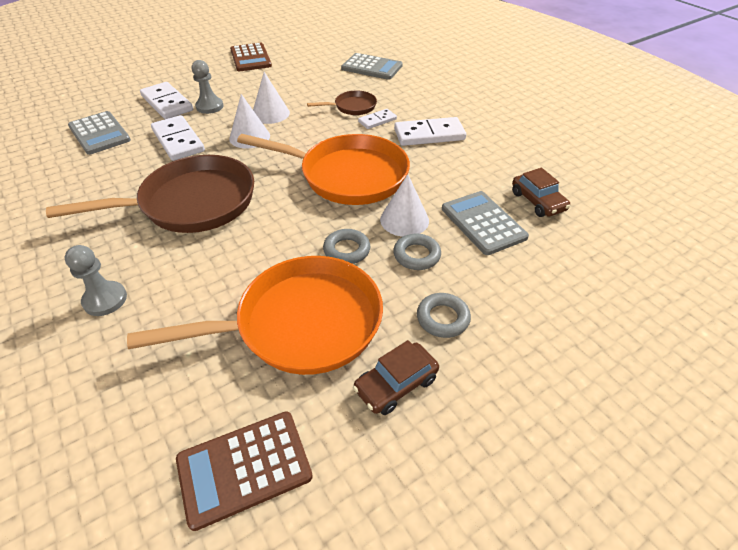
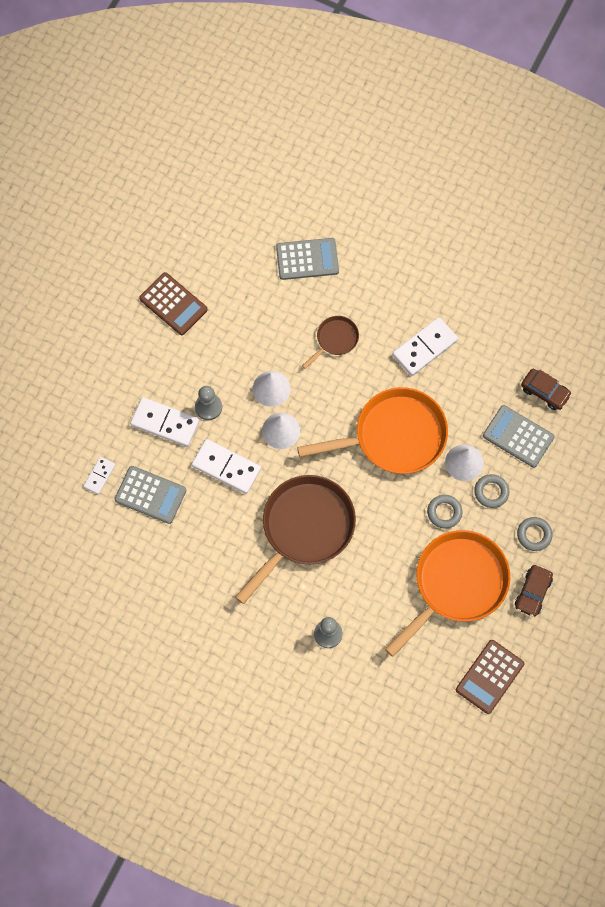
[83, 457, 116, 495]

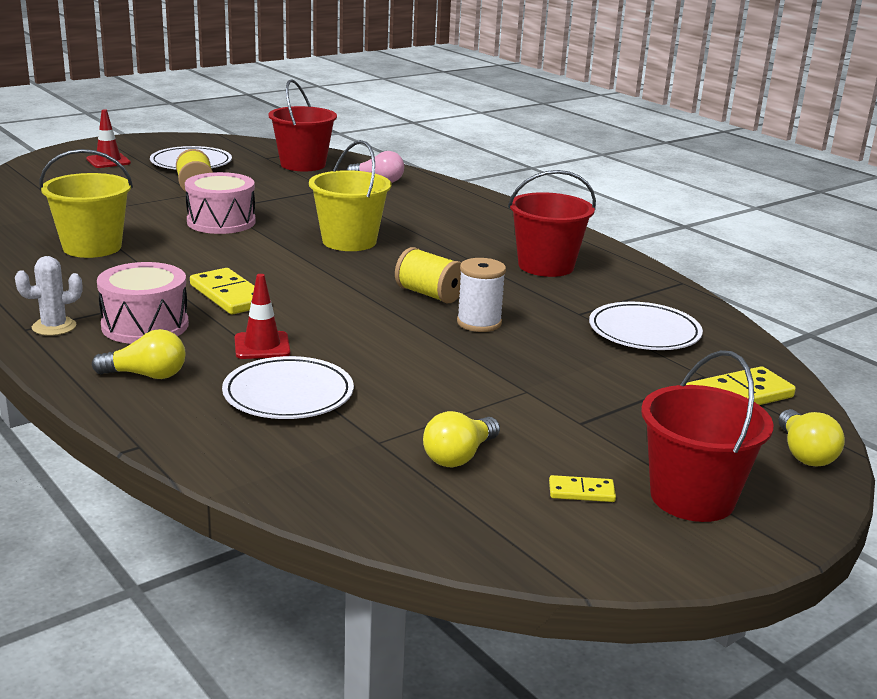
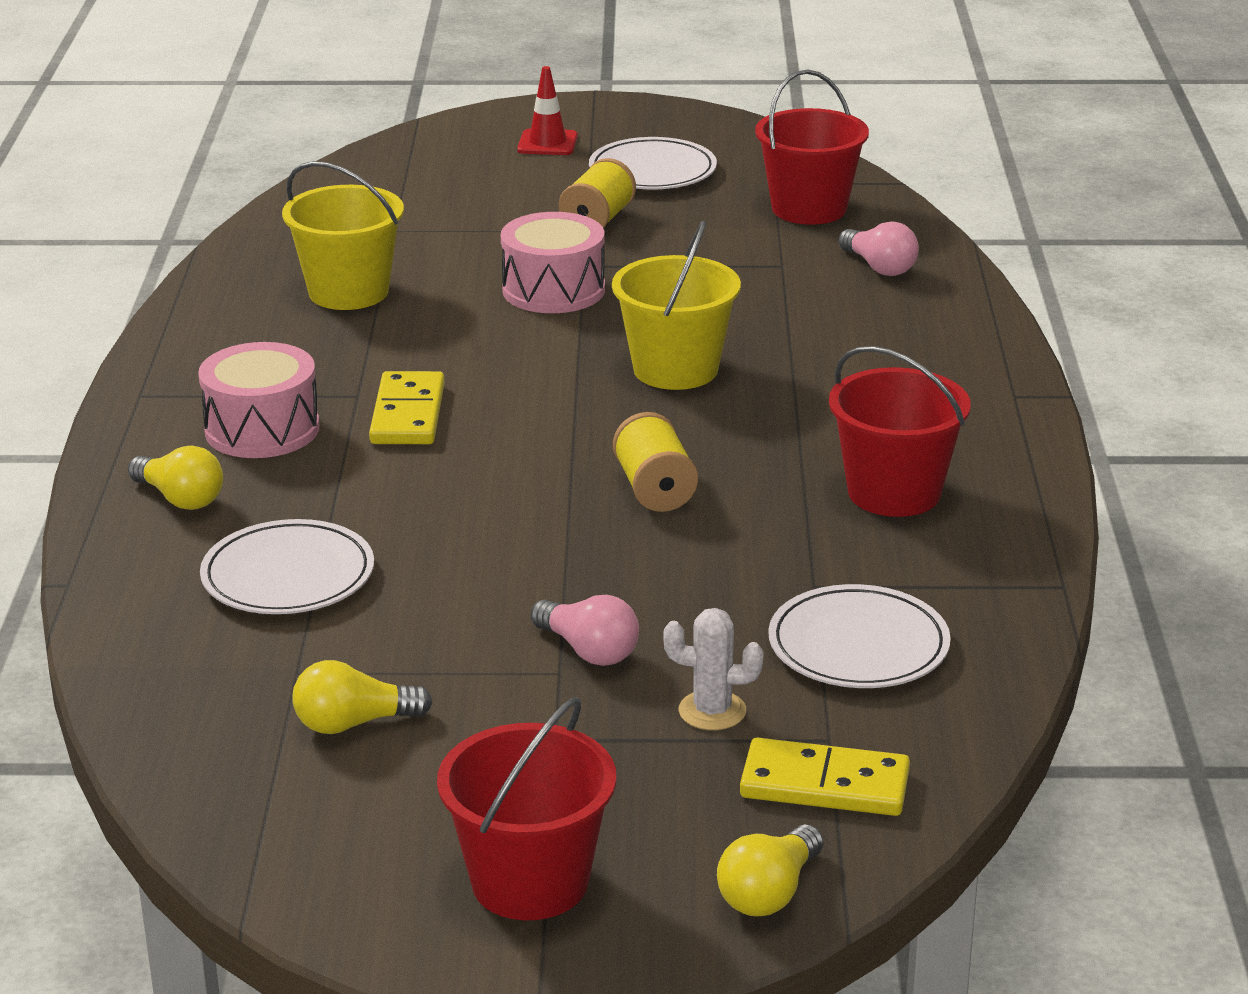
[531, 595, 639, 666]
[663, 608, 764, 730]
[235, 274, 290, 359] (first image)
[457, 258, 506, 332] (first image)
[549, 475, 616, 502] (first image)

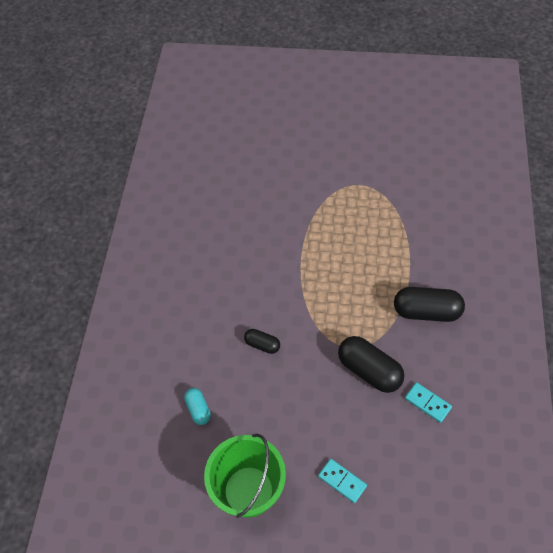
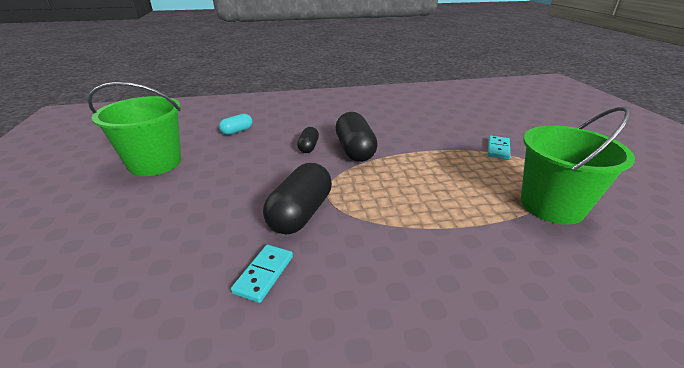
[336, 112, 378, 162]
[488, 136, 511, 160]
[521, 107, 635, 225]

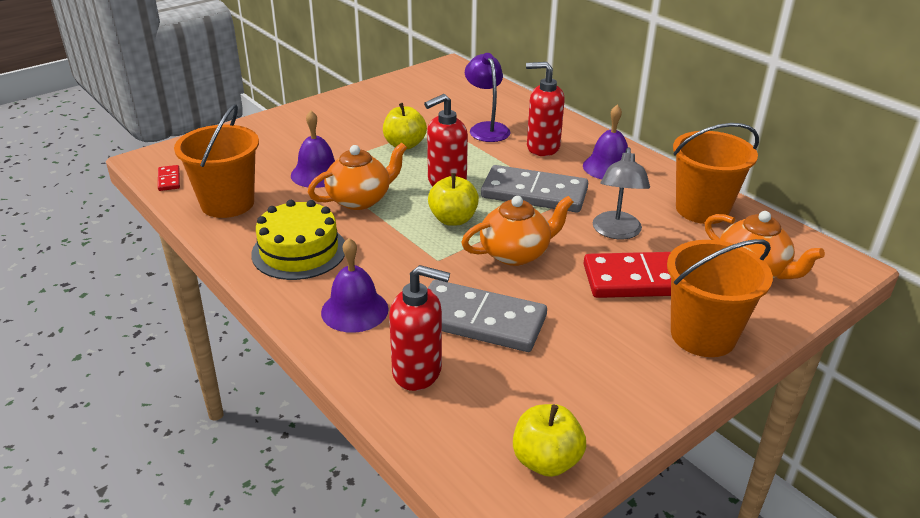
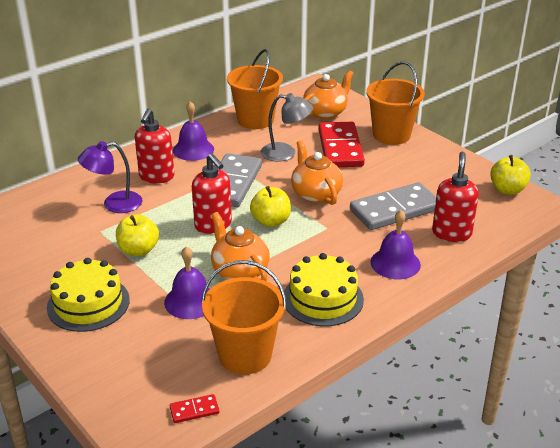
[47, 258, 130, 332]
[350, 182, 436, 230]

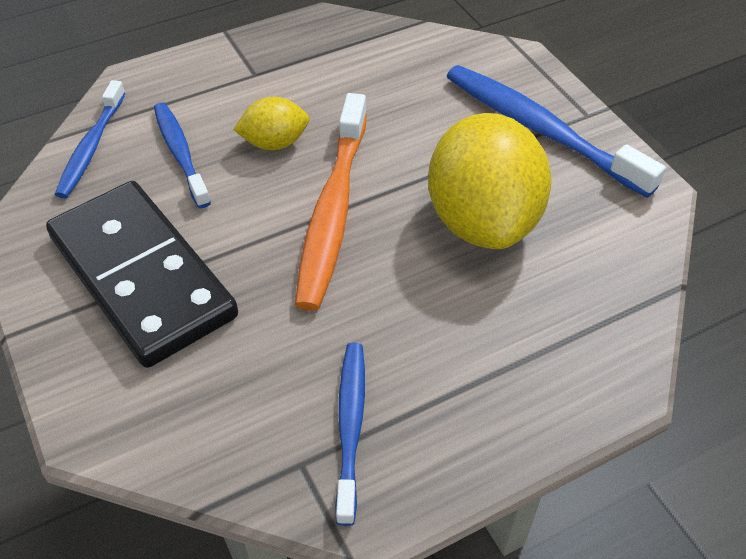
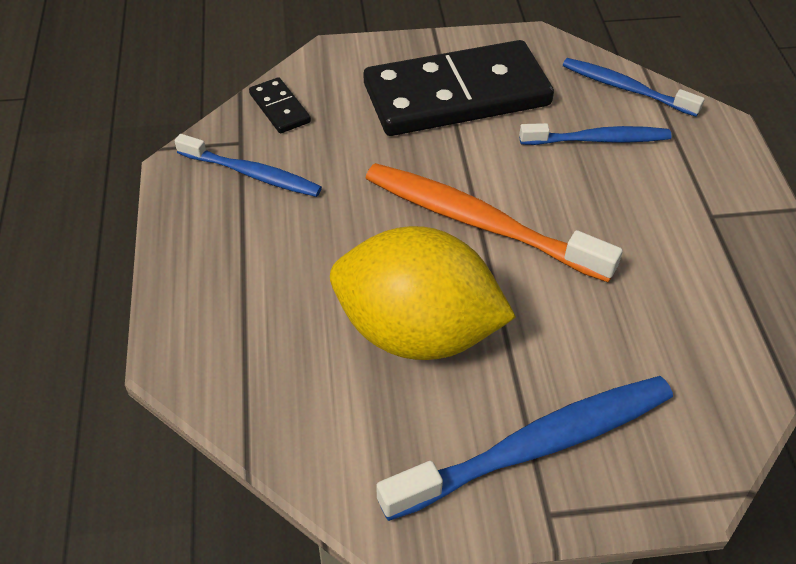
[249, 77, 311, 133]
[233, 97, 309, 150] (first image)

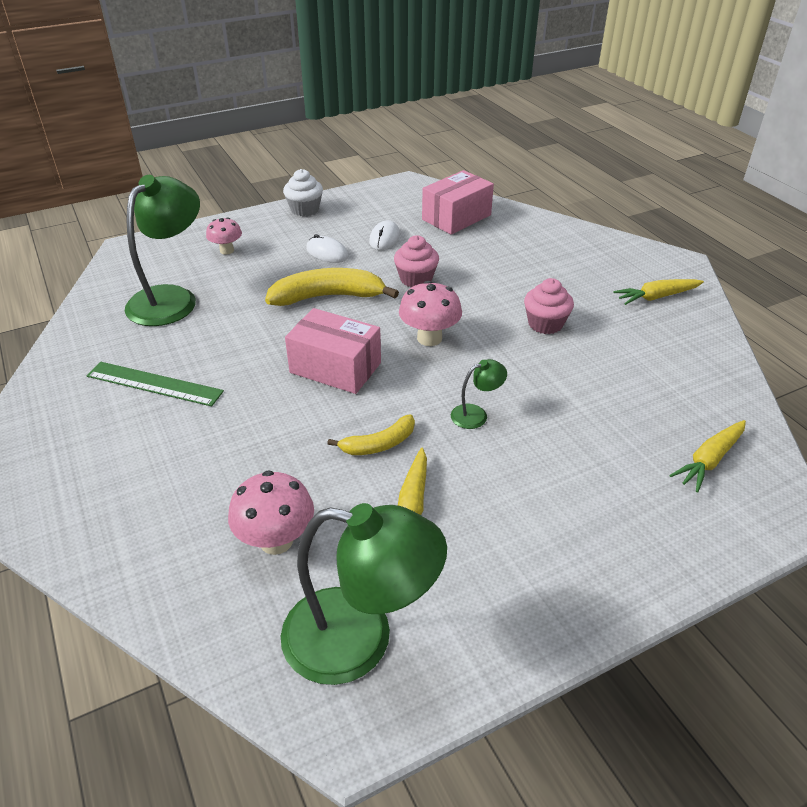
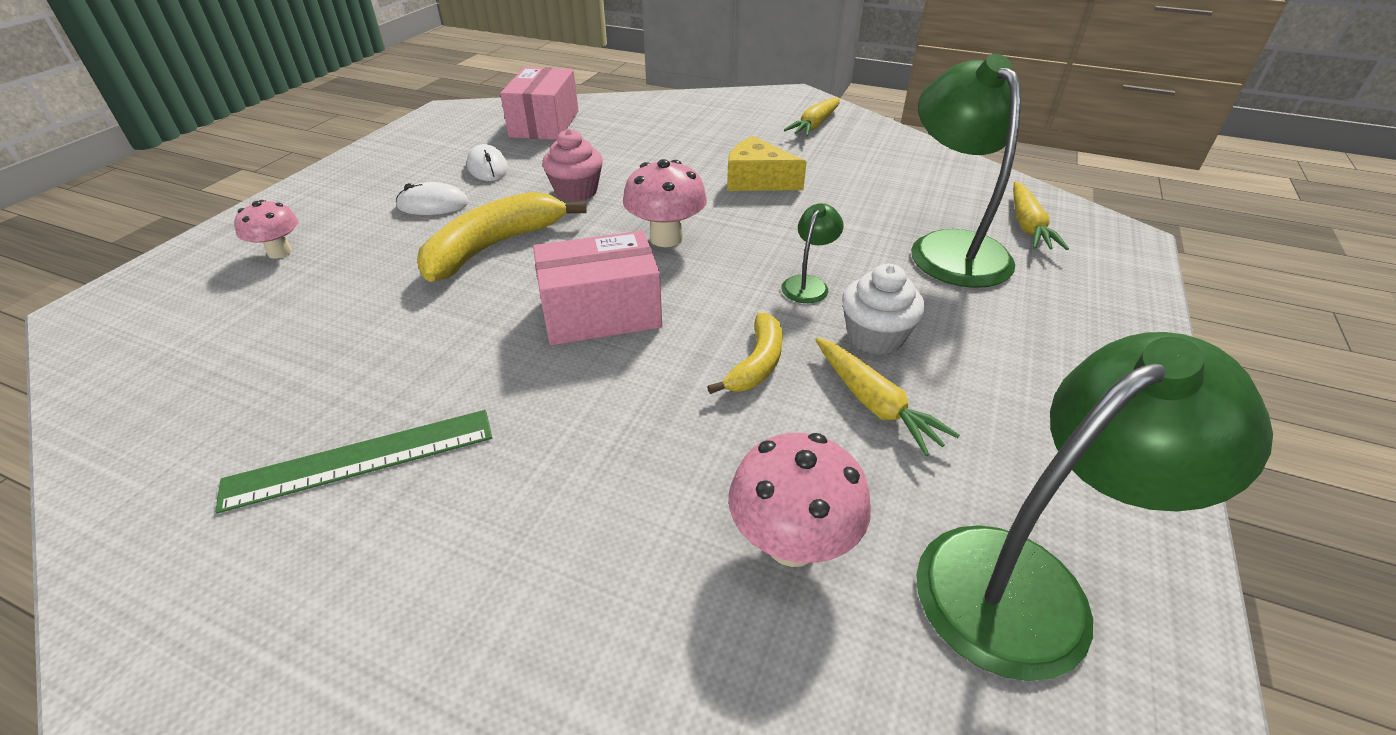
[727, 136, 807, 191]
[842, 264, 925, 355]
[911, 54, 1021, 288]

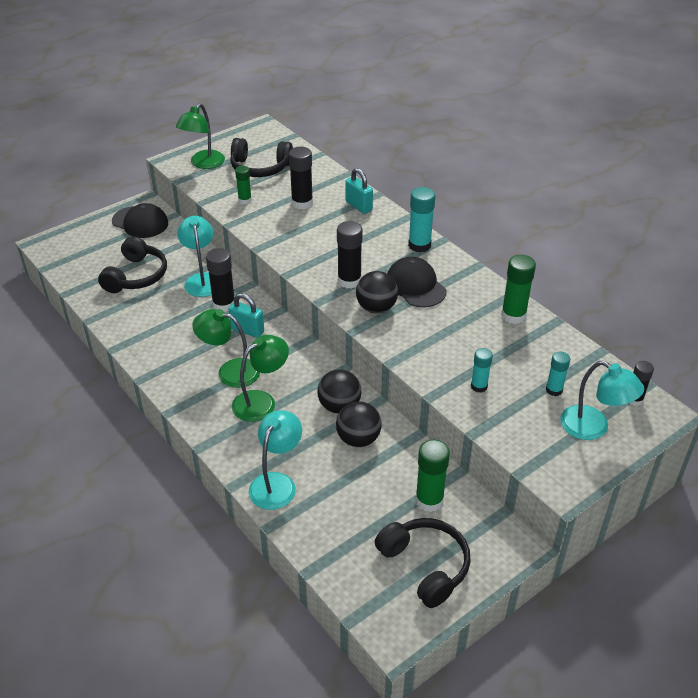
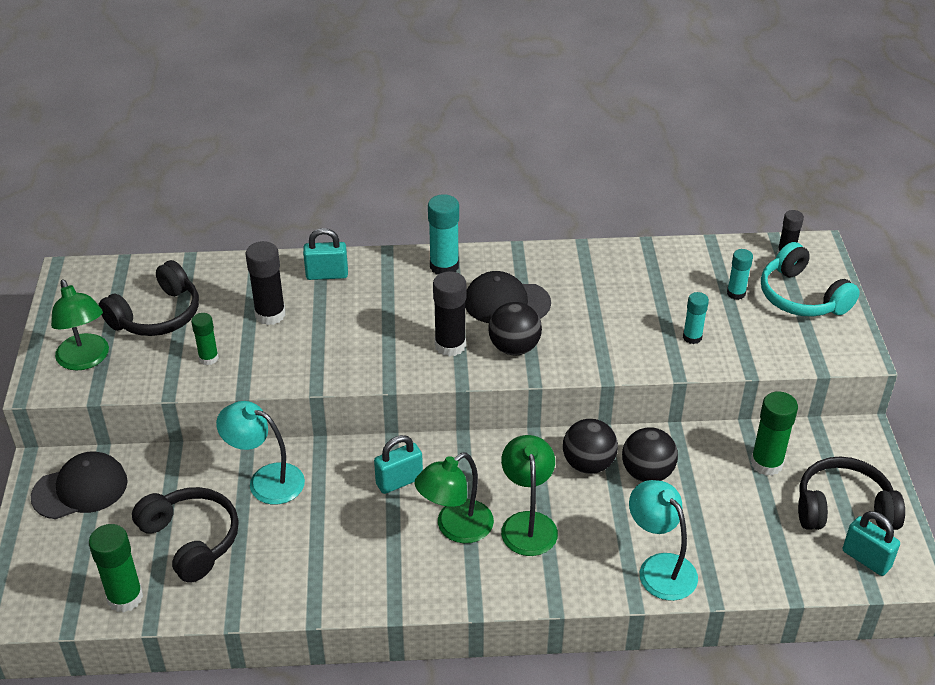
[89, 524, 143, 612]
[761, 242, 860, 317]
[843, 511, 900, 576]
[206, 248, 235, 312] (first image)

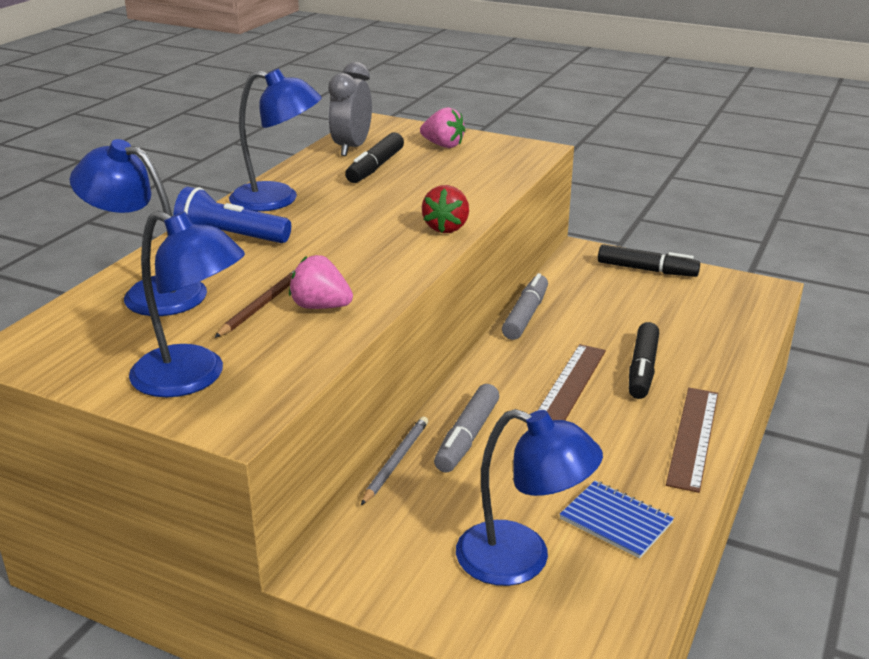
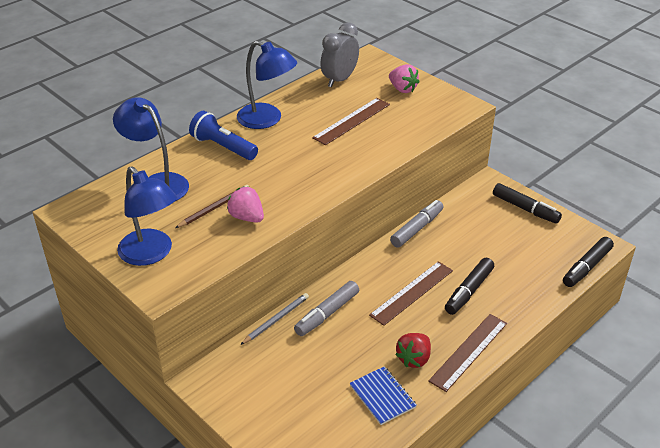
[312, 98, 390, 145]
[395, 333, 431, 368]
[563, 237, 614, 287]
[456, 409, 603, 586] (first image)

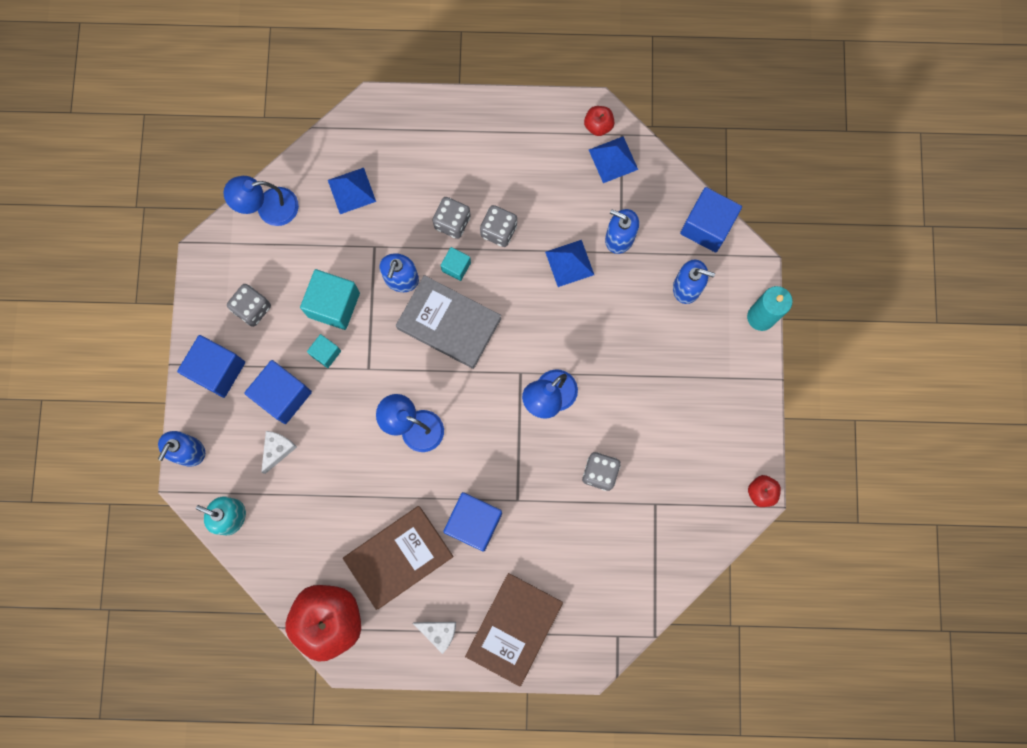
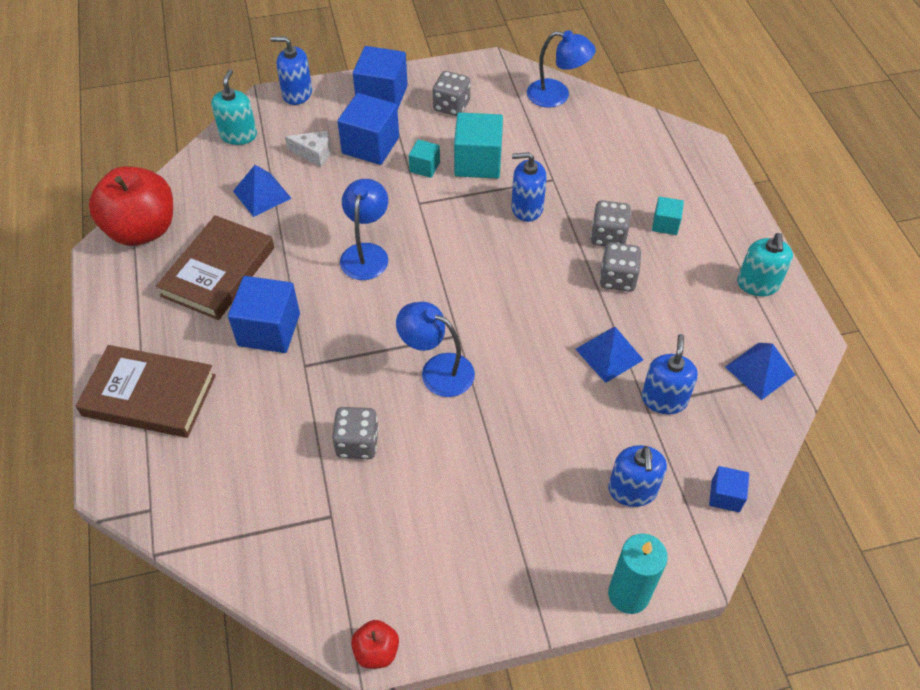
[156, 215, 274, 320]
[233, 165, 292, 217]
[527, 30, 596, 108]
[652, 197, 684, 235]
[709, 466, 749, 512]
[737, 233, 793, 296]
[396, 275, 501, 369] (first image)
[413, 622, 456, 654] (first image)
[584, 106, 614, 136] (first image)

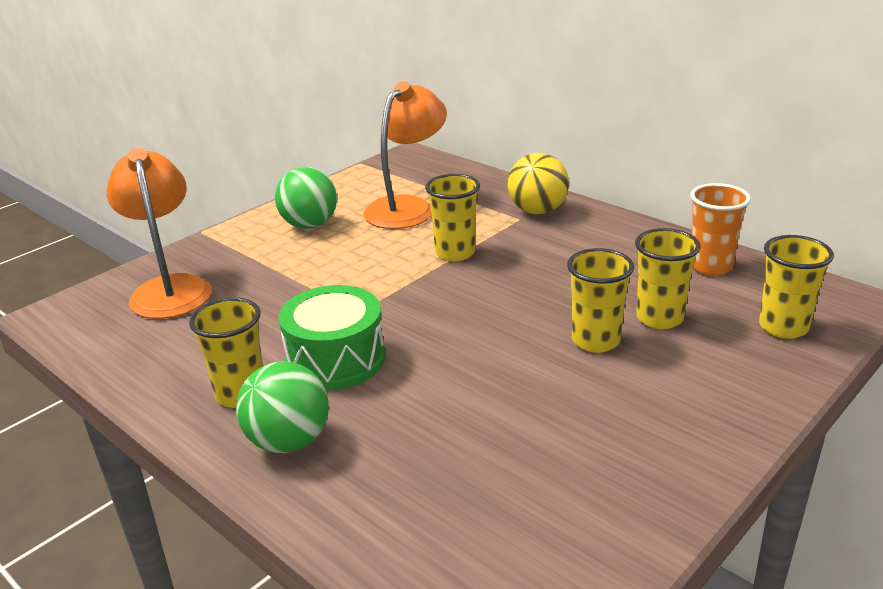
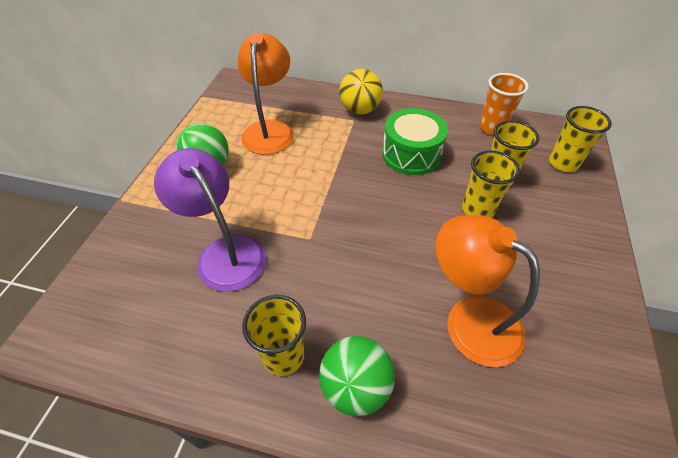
[154, 148, 266, 291]
[382, 108, 448, 175]
[436, 215, 540, 367]
[425, 174, 480, 261] (first image)

